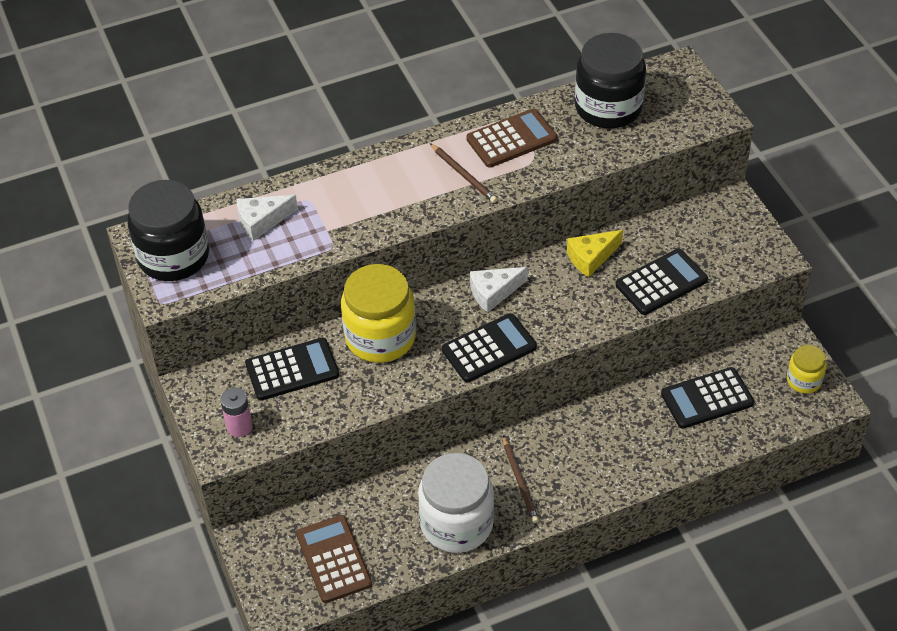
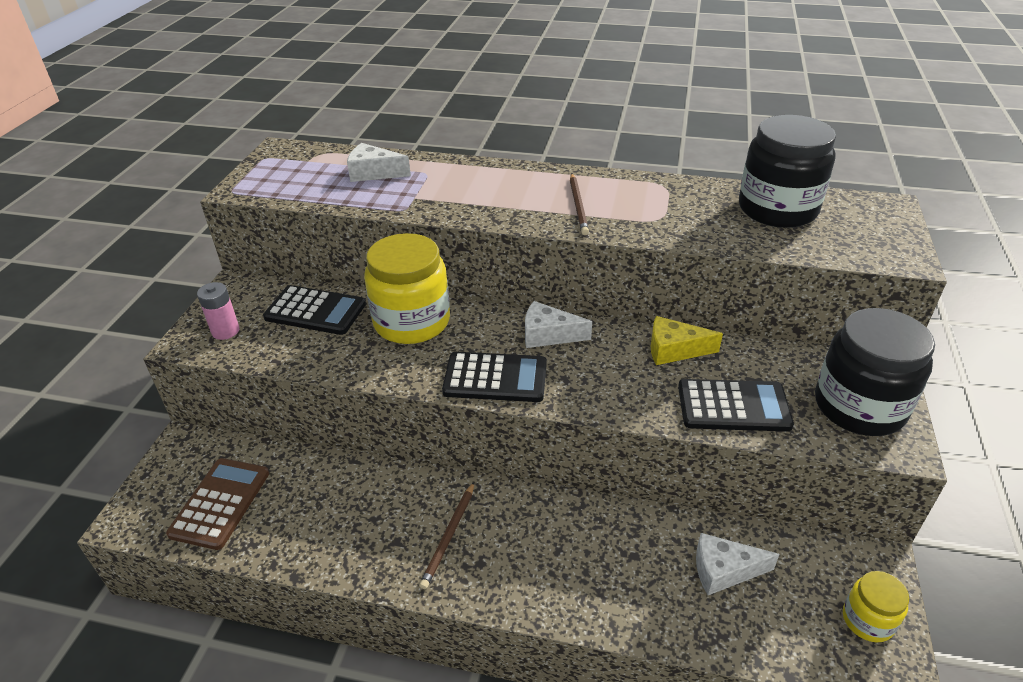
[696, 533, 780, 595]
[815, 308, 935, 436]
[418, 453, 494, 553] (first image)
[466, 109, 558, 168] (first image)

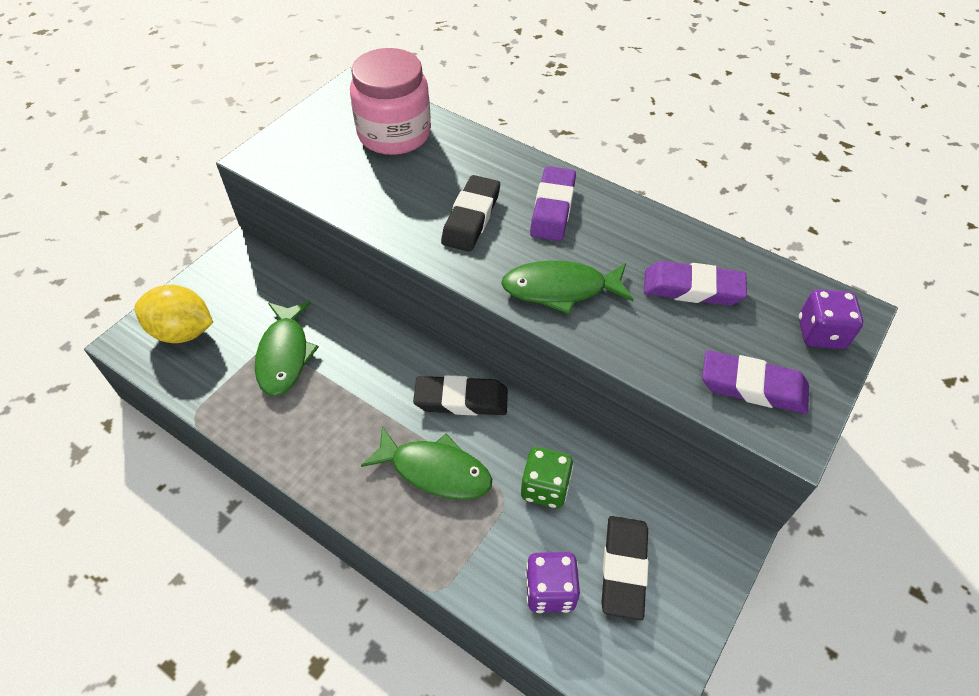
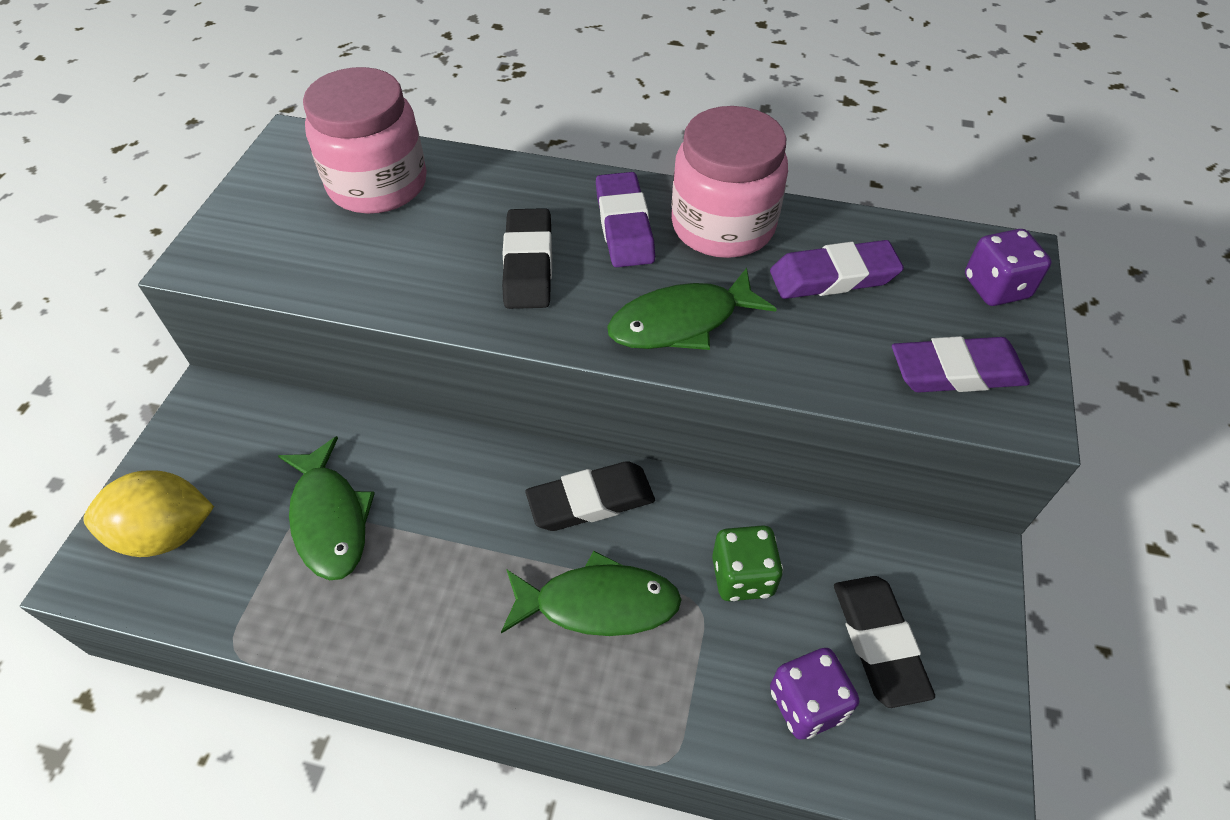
[671, 106, 788, 258]

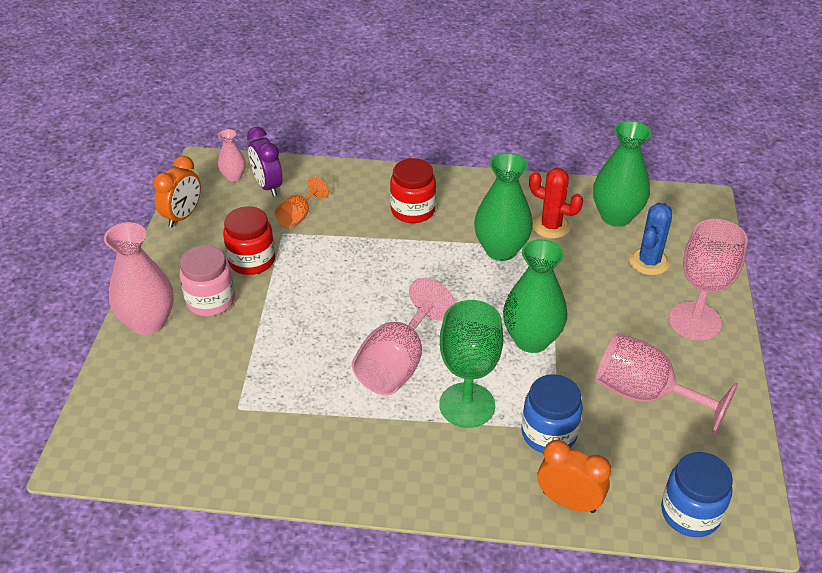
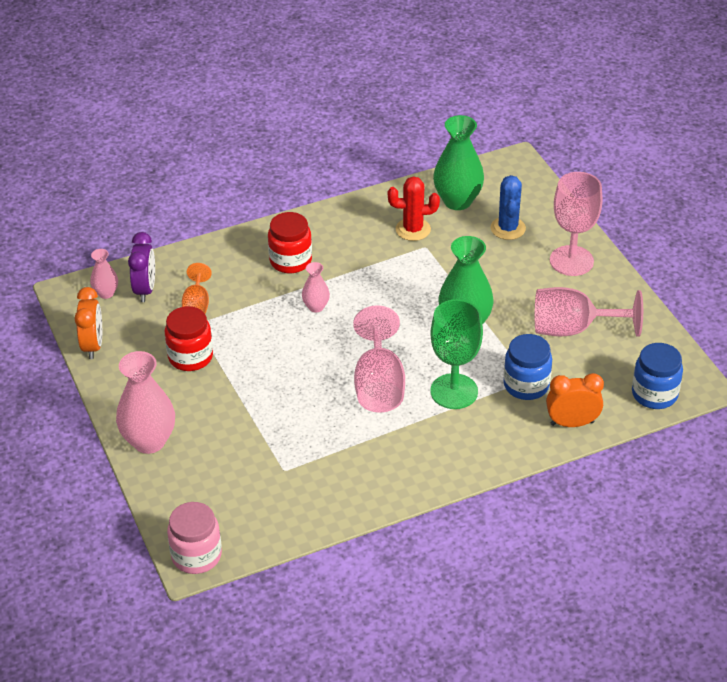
[128, 232, 155, 302]
[167, 502, 222, 574]
[302, 262, 330, 313]
[474, 153, 533, 261] (first image)

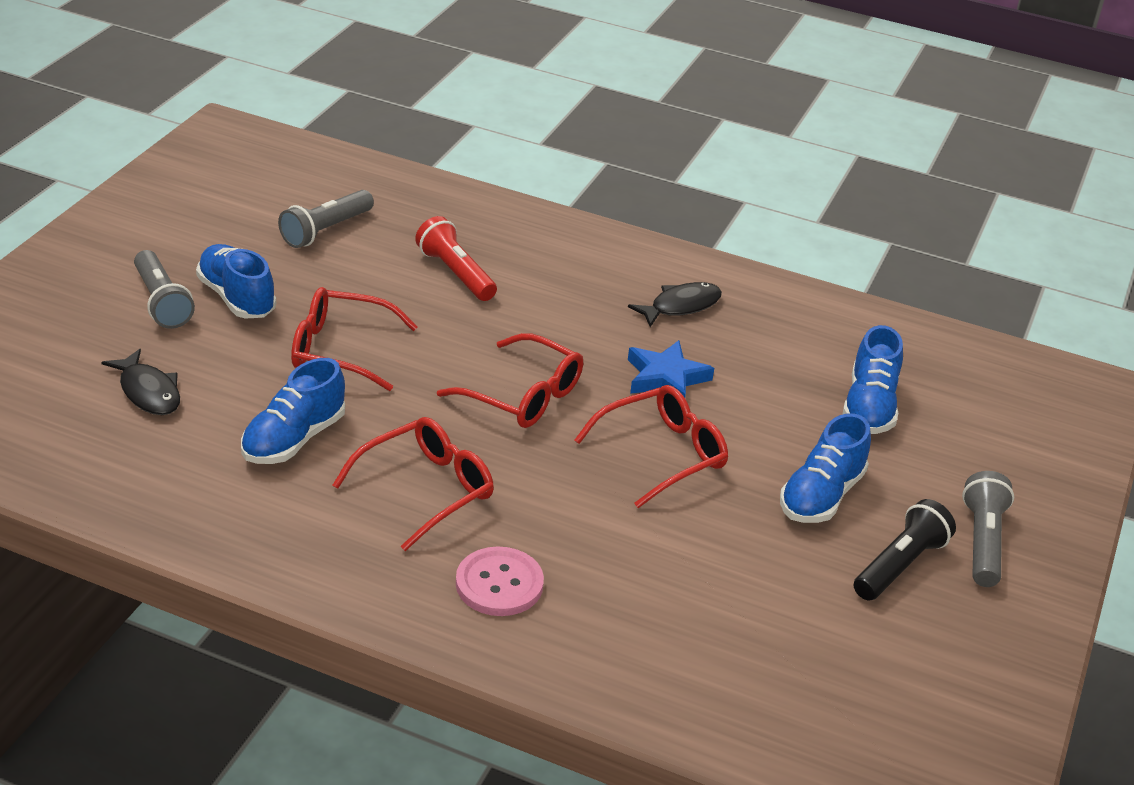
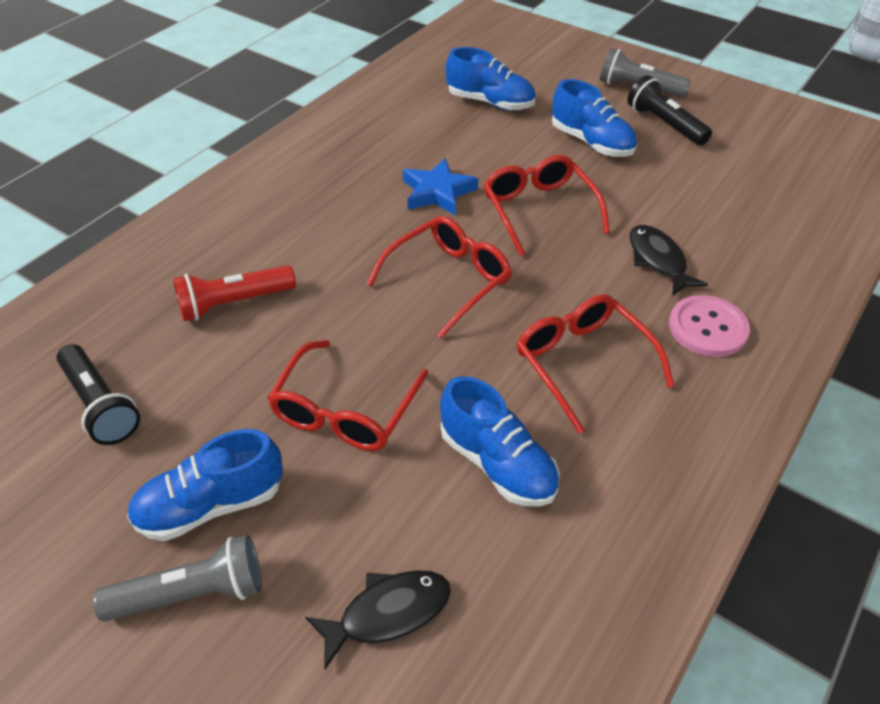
[57, 344, 140, 445]
[630, 225, 708, 296]

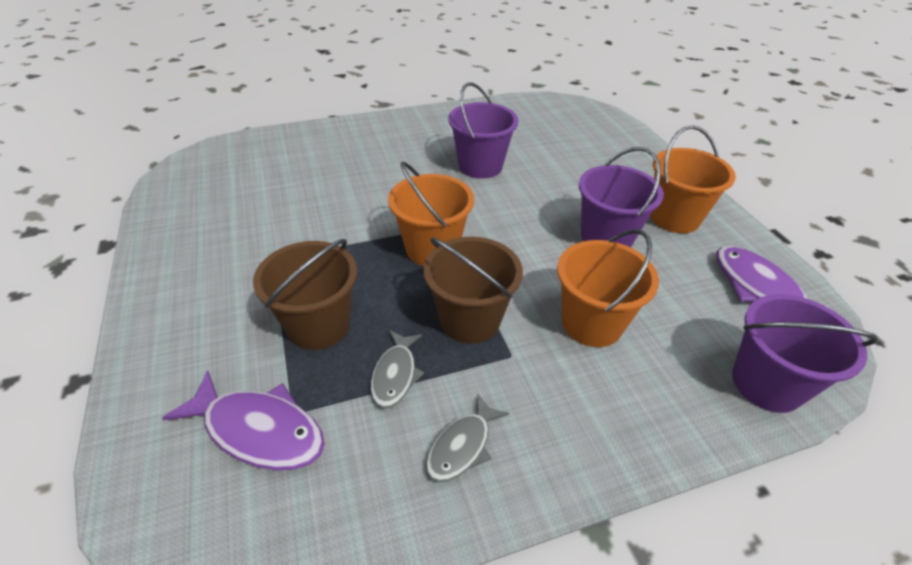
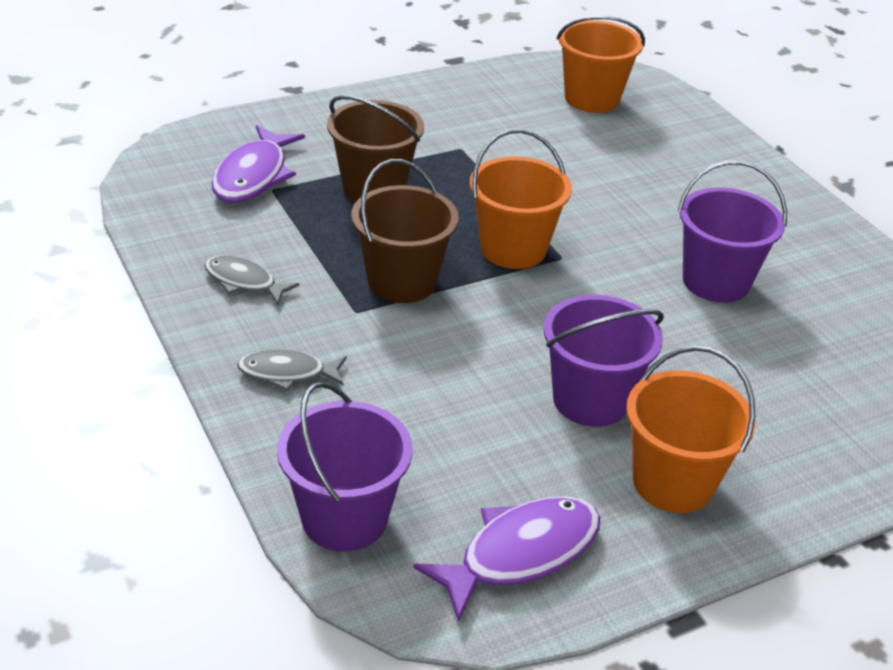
[237, 350, 347, 391]
[557, 16, 645, 113]

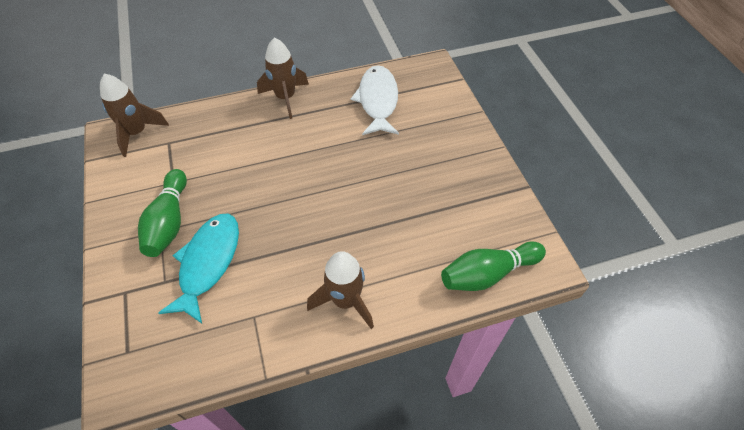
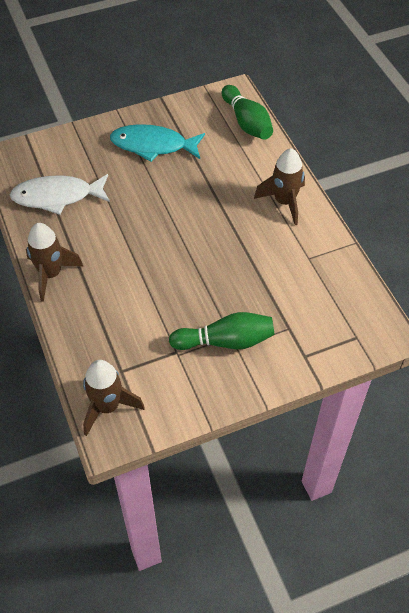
[110, 124, 205, 162]

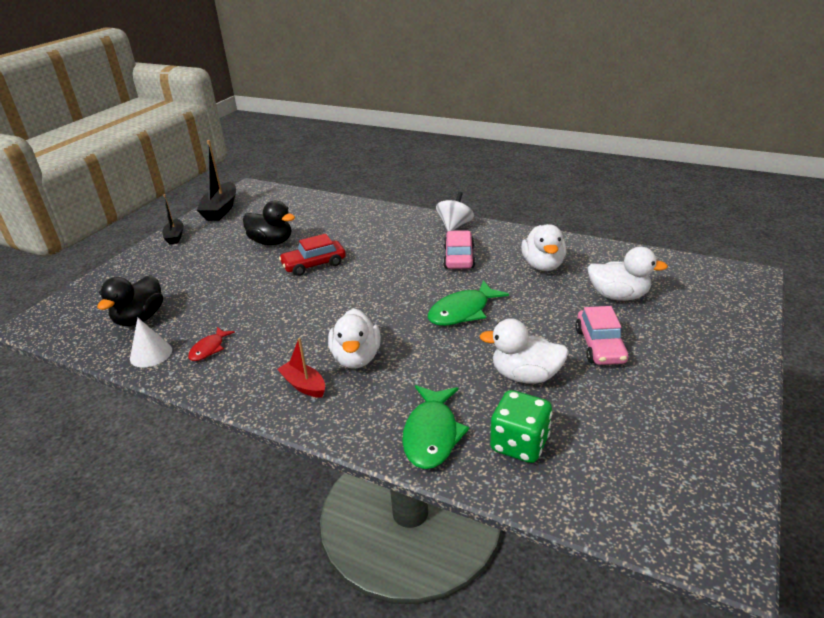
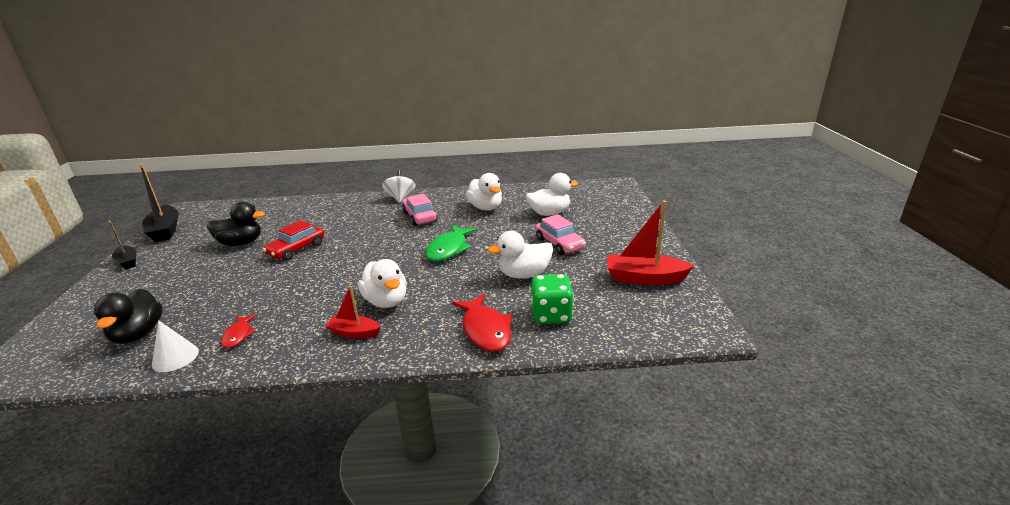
[451, 294, 512, 352]
[607, 200, 695, 285]

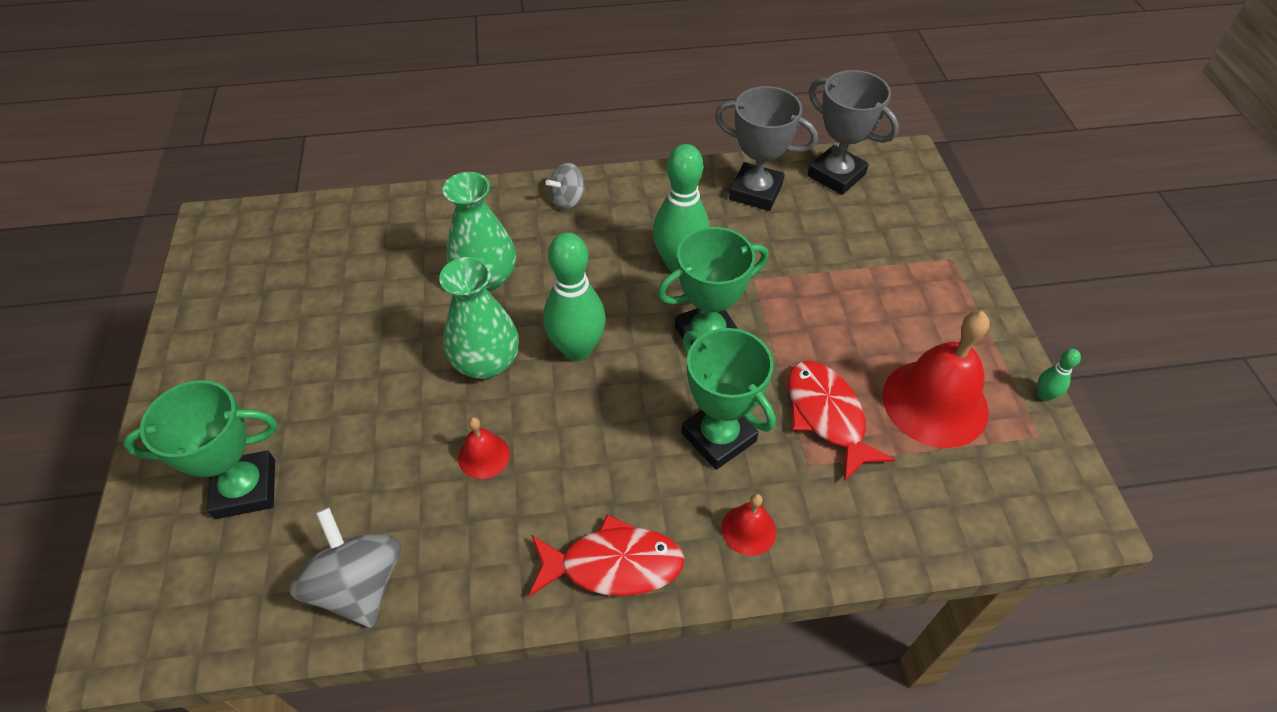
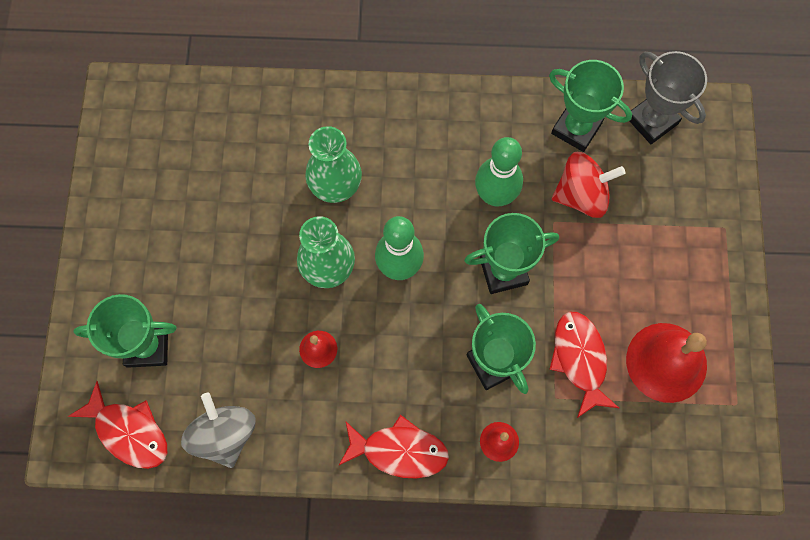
[68, 381, 167, 469]
[549, 60, 632, 152]
[552, 152, 625, 218]
[545, 163, 585, 210] (first image)
[1037, 349, 1081, 401] (first image)

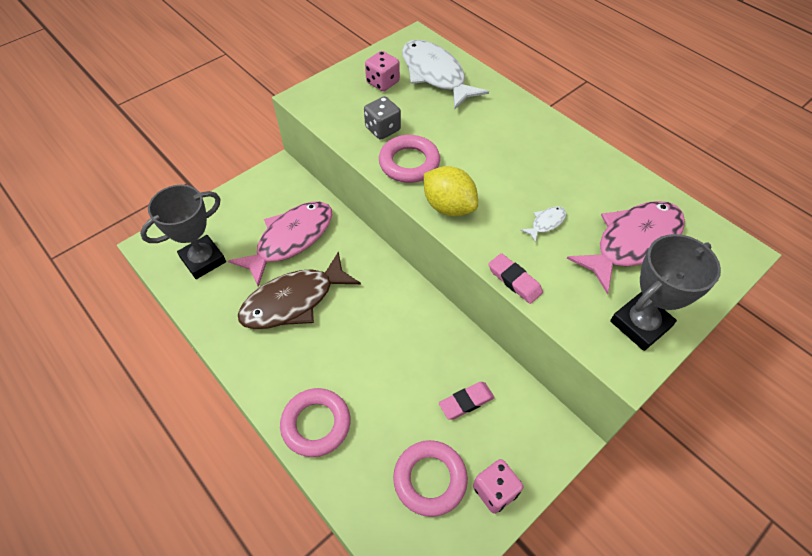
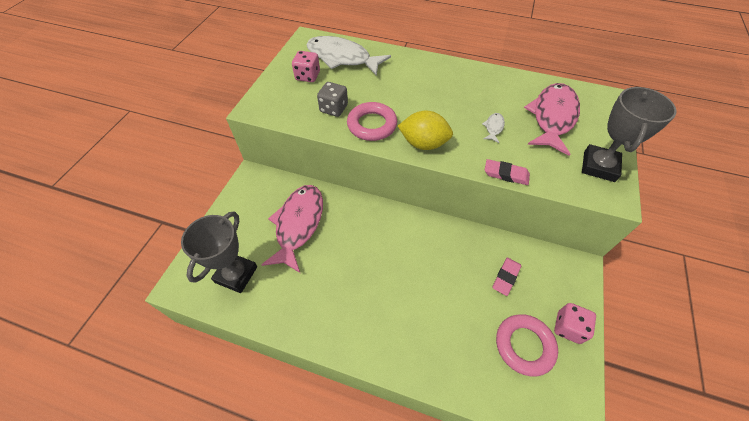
[238, 251, 361, 329] (first image)
[280, 388, 350, 457] (first image)

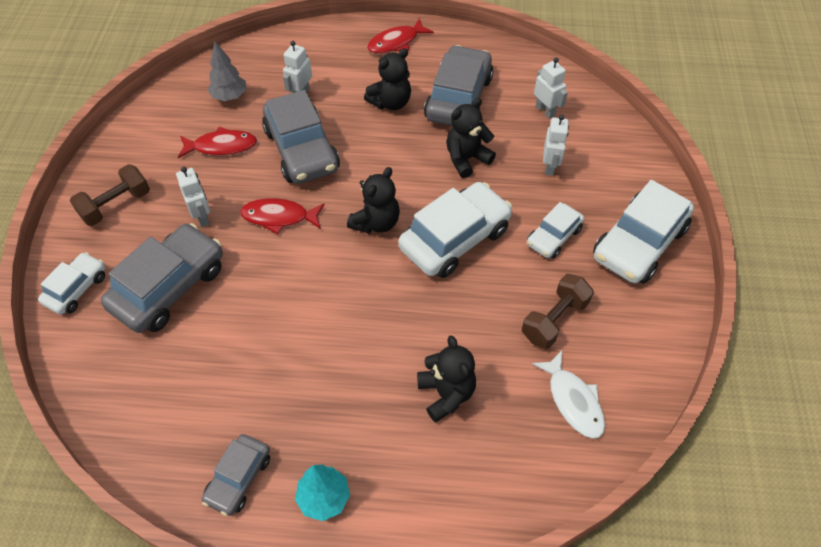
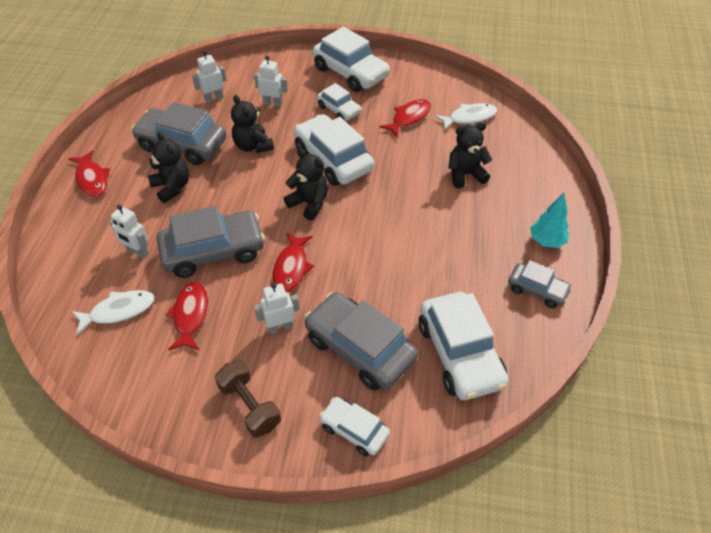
[72, 290, 155, 335]
[379, 99, 431, 138]
[419, 292, 508, 400]

